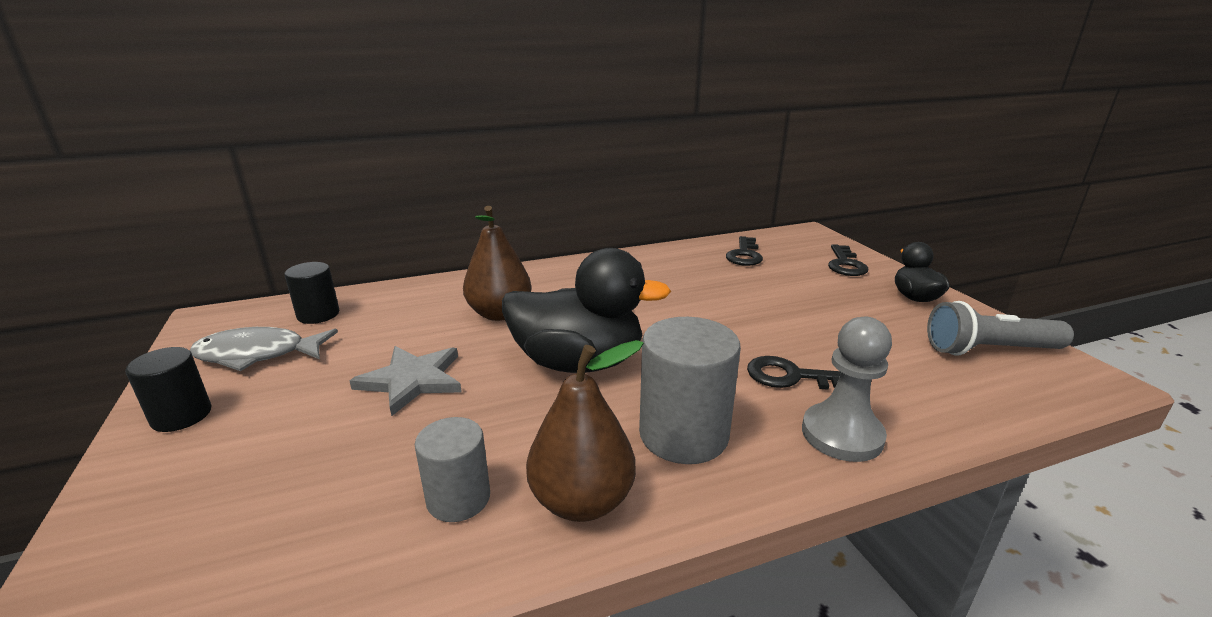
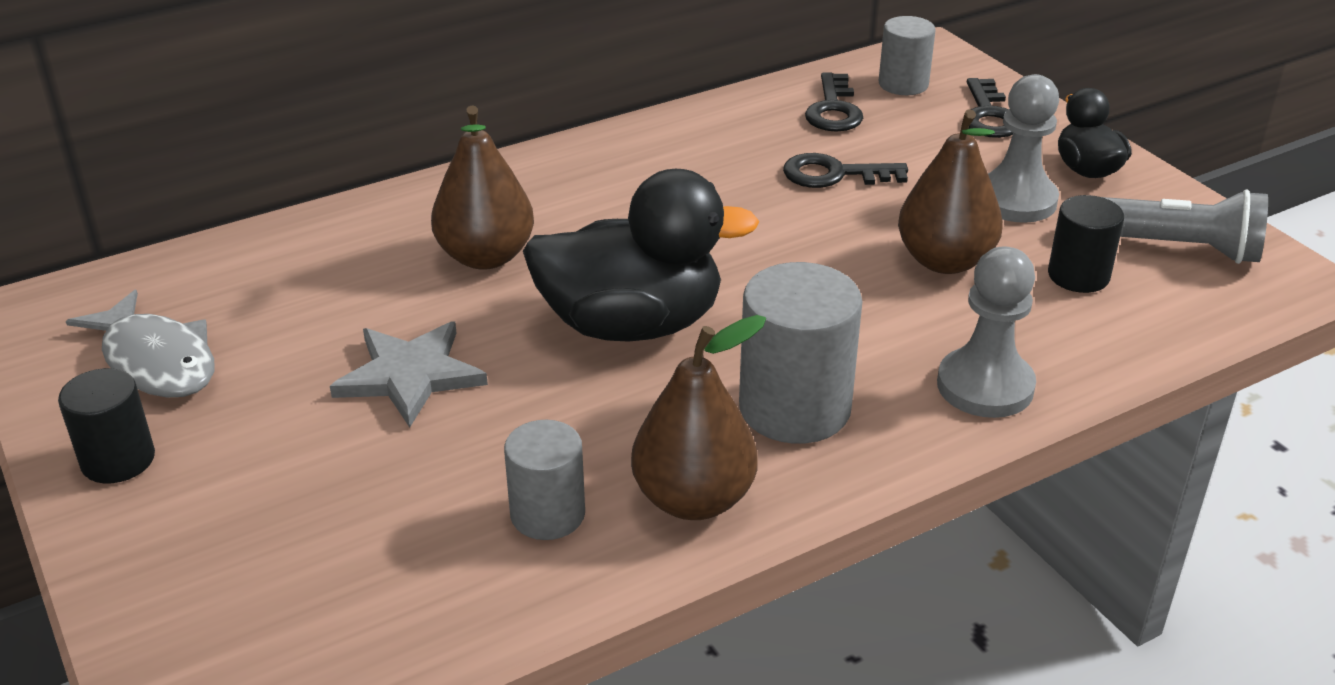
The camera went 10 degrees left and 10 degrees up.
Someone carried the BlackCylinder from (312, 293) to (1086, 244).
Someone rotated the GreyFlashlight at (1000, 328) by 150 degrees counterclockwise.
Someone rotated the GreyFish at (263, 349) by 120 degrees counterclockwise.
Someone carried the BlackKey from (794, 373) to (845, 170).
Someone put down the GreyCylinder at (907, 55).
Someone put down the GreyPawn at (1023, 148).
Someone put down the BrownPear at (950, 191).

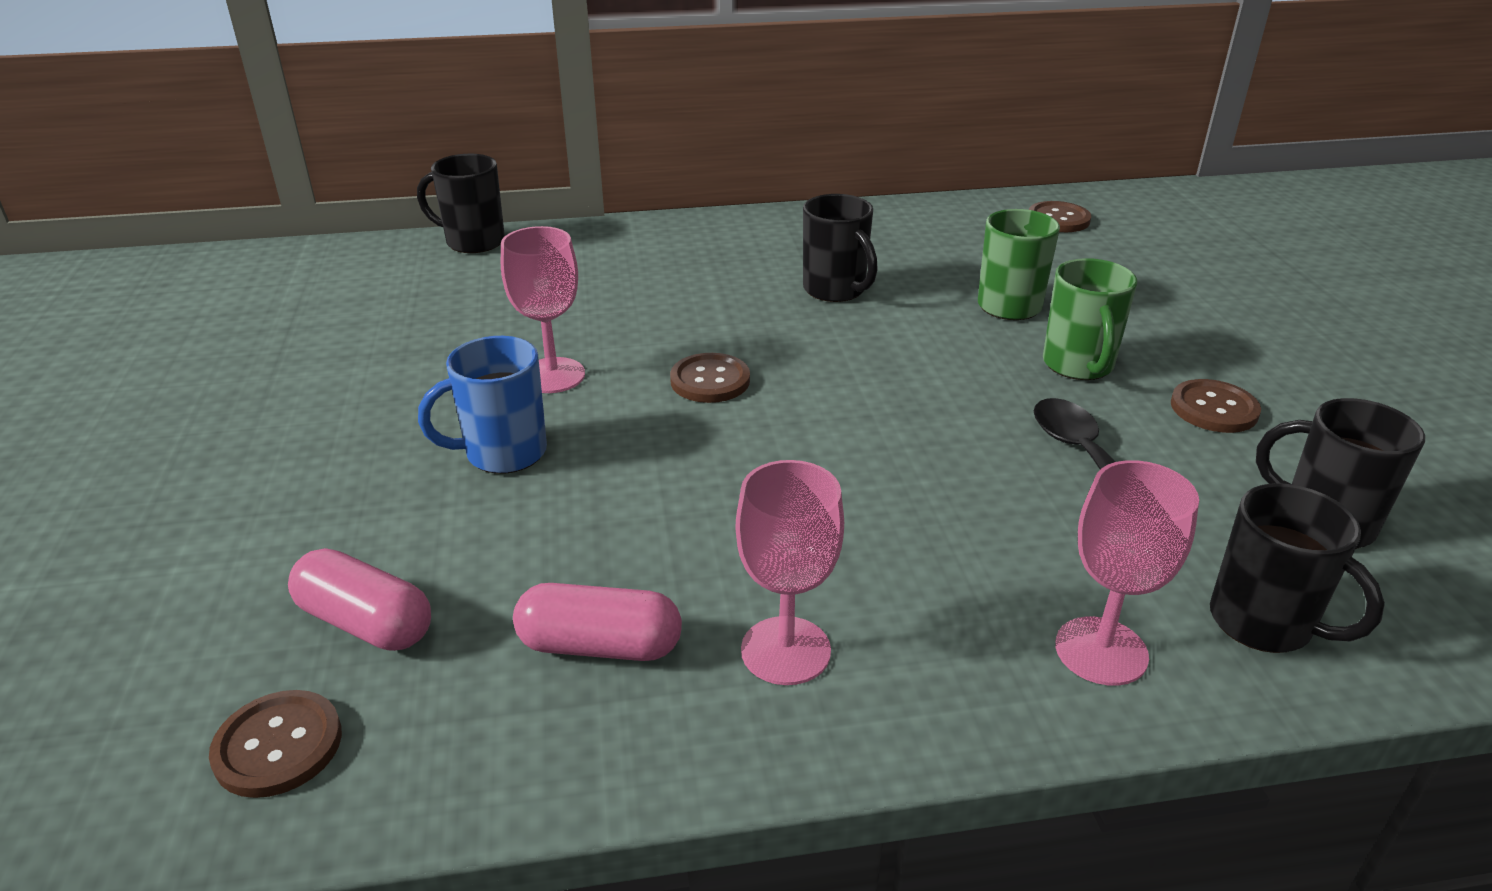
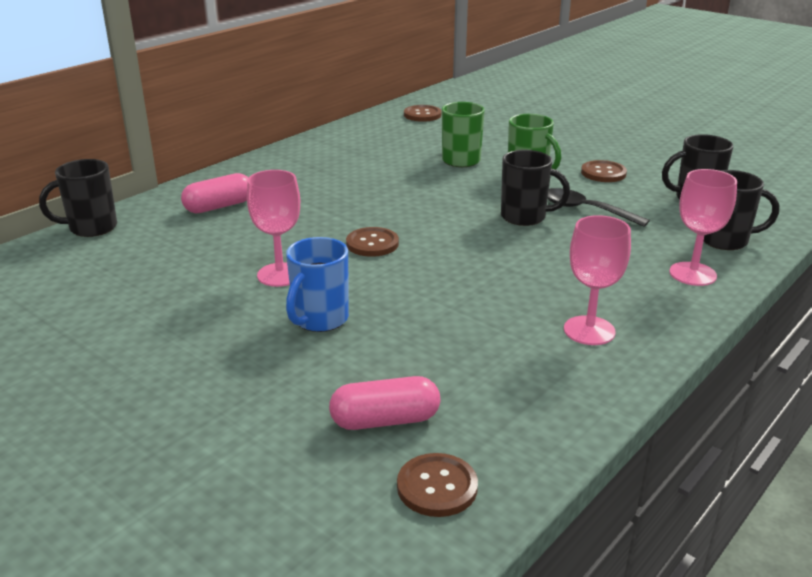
The camera went 40 degrees left and 5 degrees down.
Someone carried the BlackMug from (840, 248) to (535, 188).
Someone carried the PinkCapsule from (597, 622) to (214, 193).

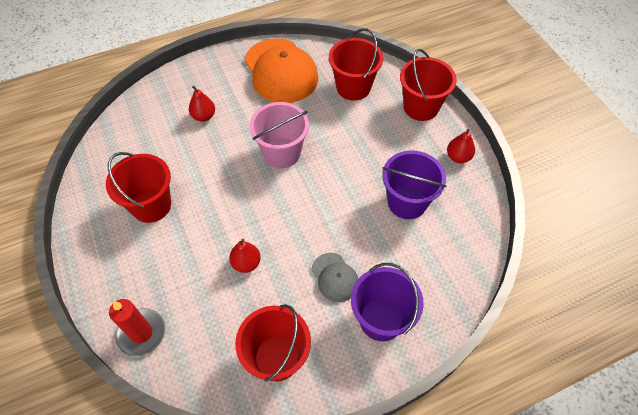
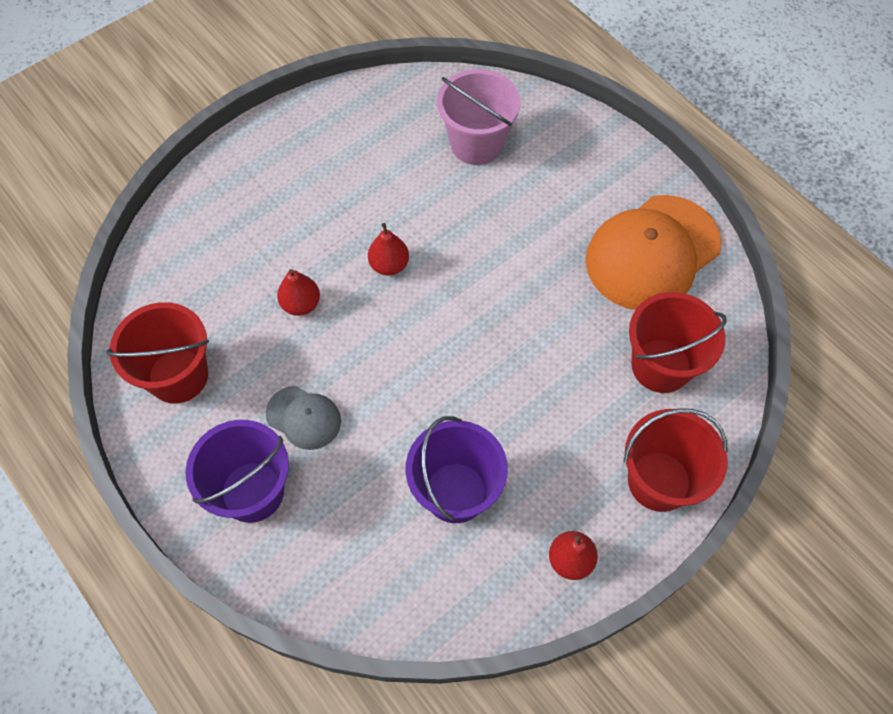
The camera went 75 degrees right and 5 degrees up.
Someone carried the RedPear from (202, 104) to (388, 249).
Someone carried the PinkBucket from (279, 135) to (478, 117).
Someone took away the RedBucket at (138, 187).
Someone rotated the GreyCap at (334, 277) by 105 degrees counterclockwise.
Someone took away the RedCandle at (137, 327).

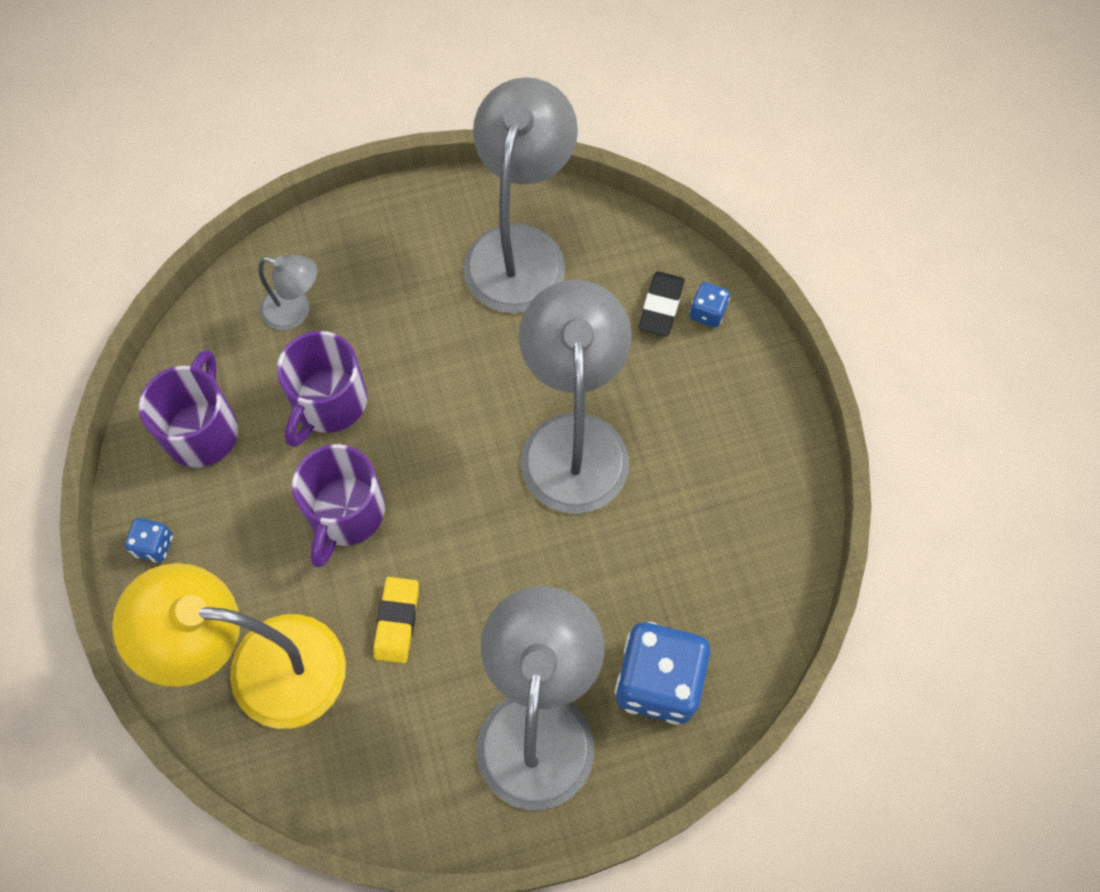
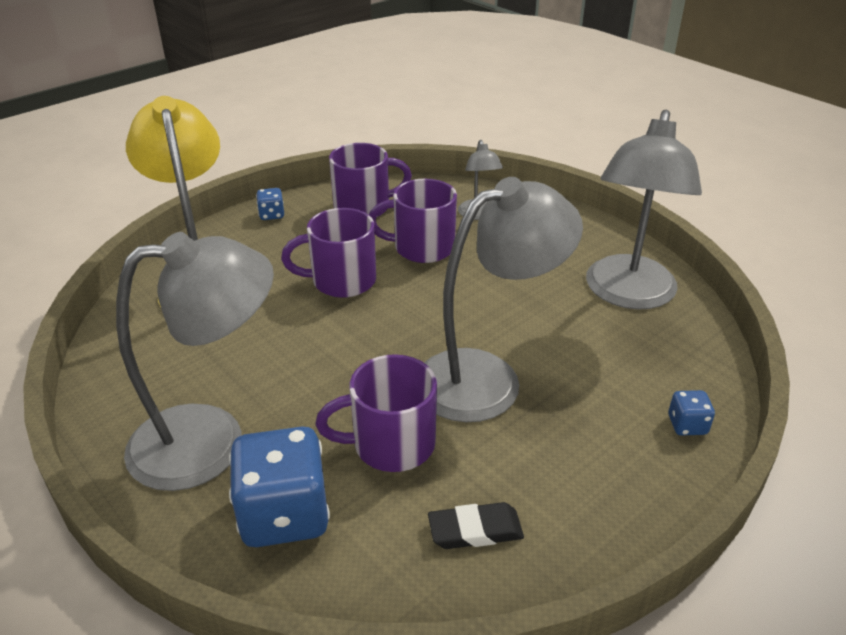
The camera went 65 degrees right and 30 degrees down.
Someone rotated the GreyLamp at (520, 195) by 120 degrees clockwise.
Someone carried the BlackEraser from (662, 303) to (476, 525).
Someone took away the YellowEraser at (396, 620).
Someone put down the PurpleMug at (376, 413).

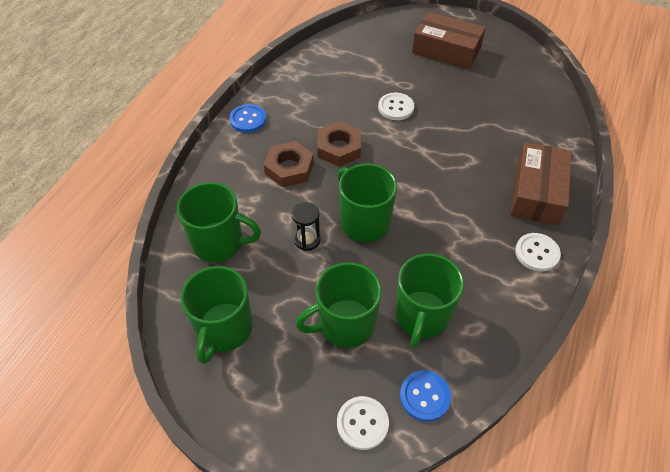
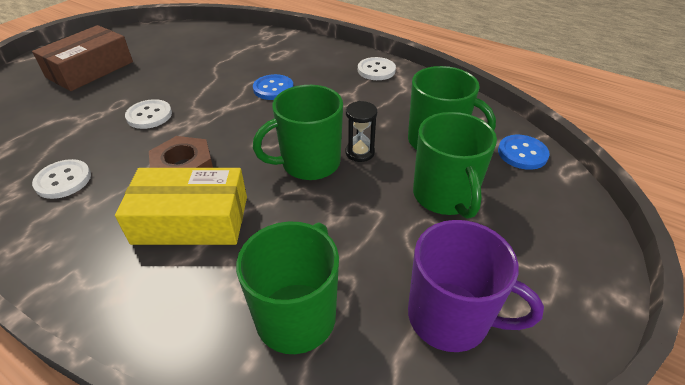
The camera went 80 degrees left and 10 degrees down.
Someone carried the BlueButton from (247, 118) to (273, 87).
Someone swapped the BrownNut at (289, 164) for the YellowBox at (181, 206).
Someone took away the BrownBox at (541, 183).
Someone carried the BlackHourglass from (306, 226) to (361, 131).
Someone repainted the GreenMug at (217, 315), which became the PurpleMug at (476, 286).
Someone carried the WhiteButton from (363, 423) to (61, 179).

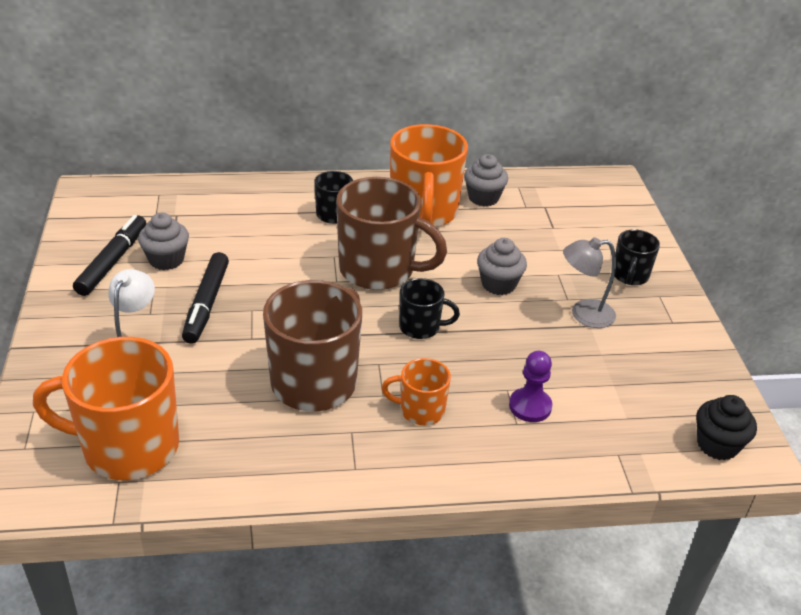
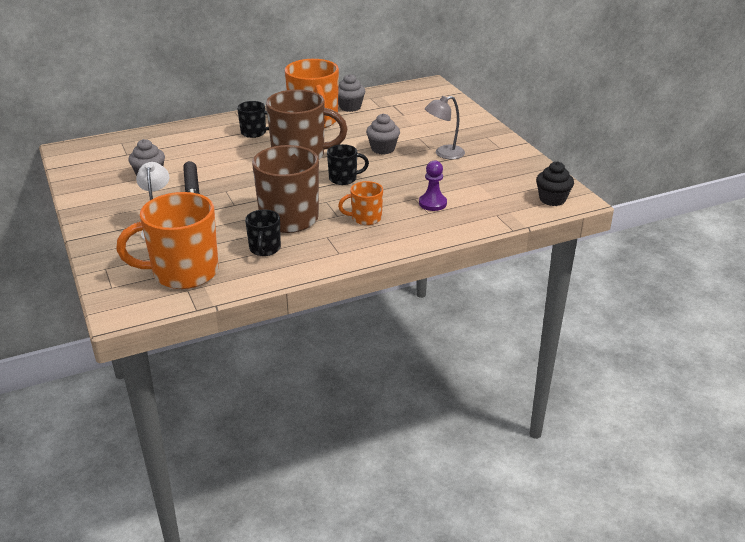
The camera went 15 degrees left and 5 degrees down.
Someone took away the BlackMarker at (109, 255).
Someone carried the BlackMug from (637, 257) to (263, 232).

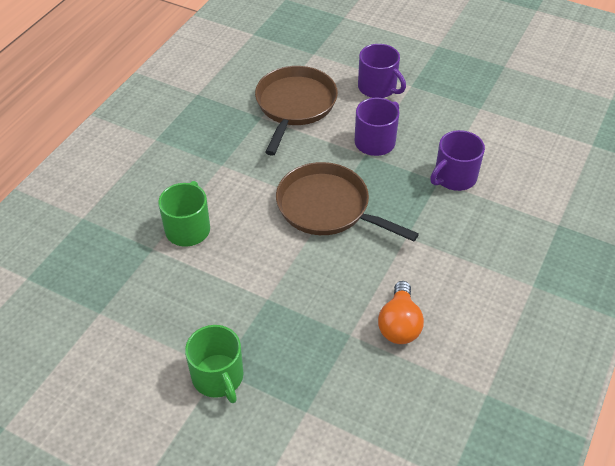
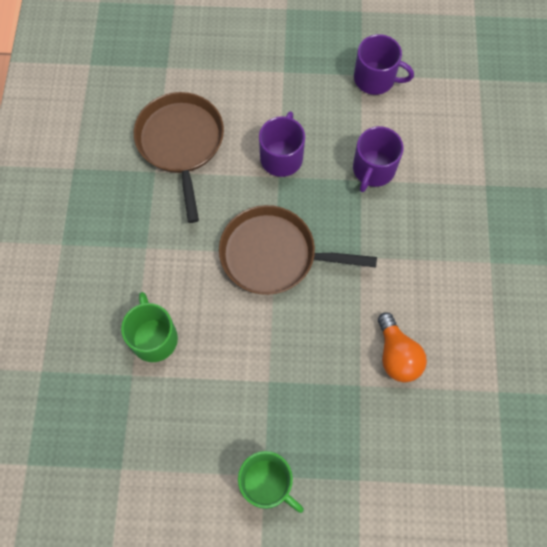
The camera went 25 degrees left and 20 degrees up.
Someone carried the PurpleMug from (382, 71) to (384, 64).

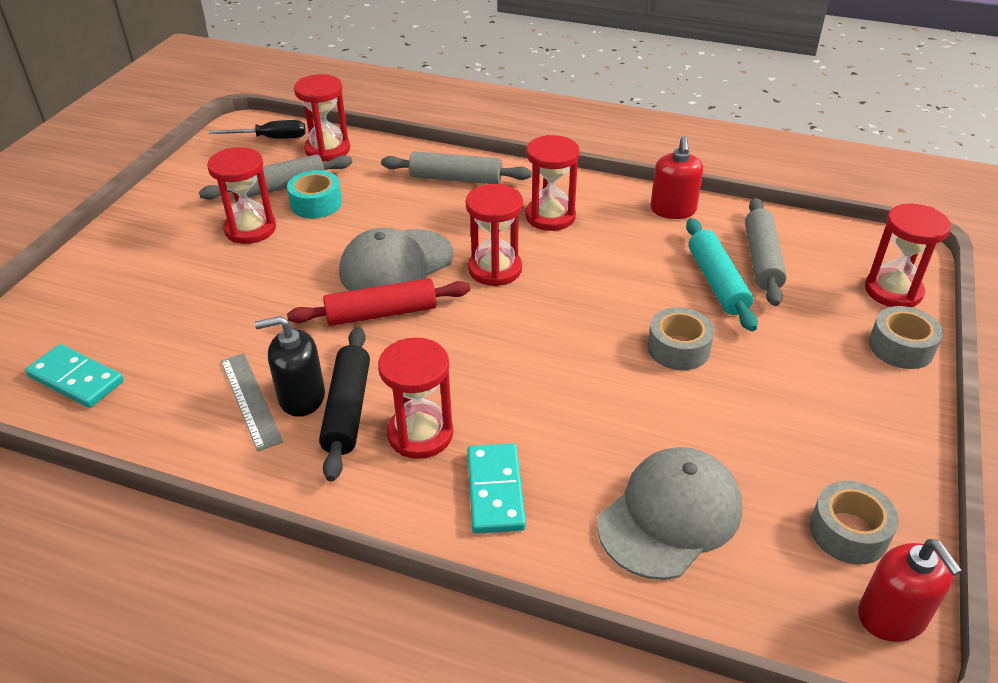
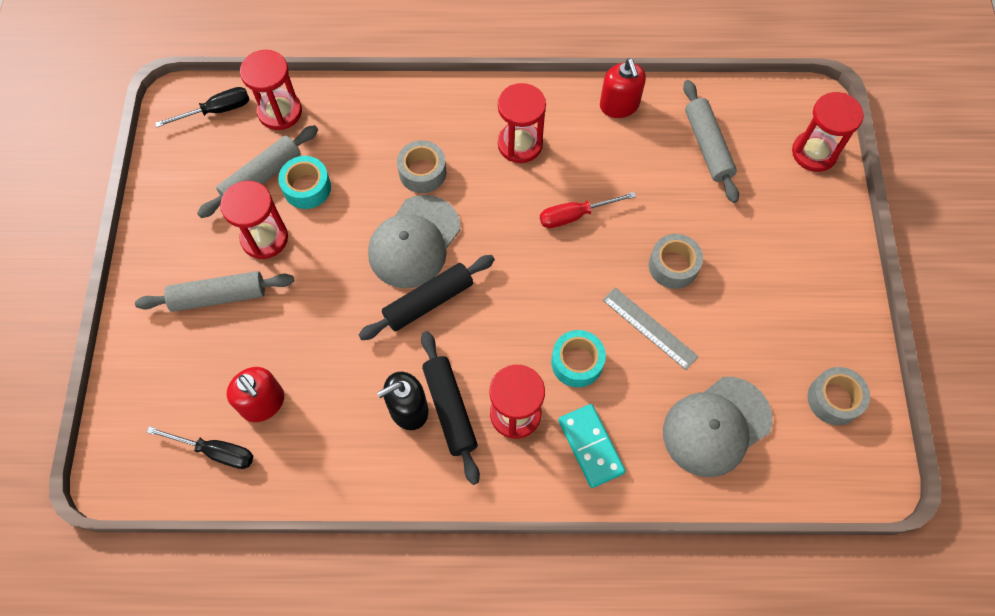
The camera went 20 degrees left and 25 degrees up.
Someone carried the GreyRollingPin from (456, 167) to (214, 291).
Someone took away the RedHourglass at (494, 235).
Someone took away the TurquoiseRollingPin at (722, 274).
Someone repainted the RedRollingPin at (378, 302), which became the BlackRollingPin at (427, 297).
Someone carried the GreyTape from (906, 337) to (421, 166).
Someone swapped the TurquoiseDomino at (74, 376) for the BlackScrewdriver at (199, 447).
Someone carried the GreyRuler from (252, 402) to (651, 328).
Someone rotated the GreyCap at (669, 513) by 150 degrees counterclockwise.
Someone carried the RedSoapDispenser from (910, 590) to (255, 394).
Someone put down the RedScrewdriver at (588, 210).
Someone put down the TurquoiseTape at (578, 358).

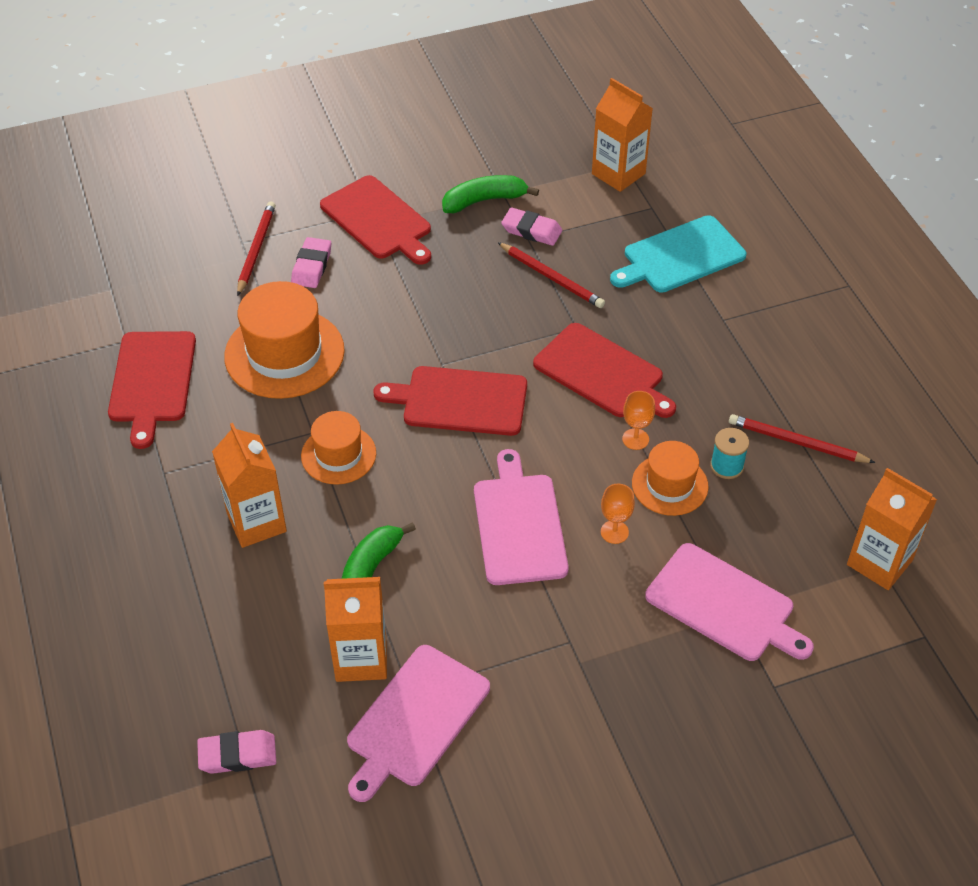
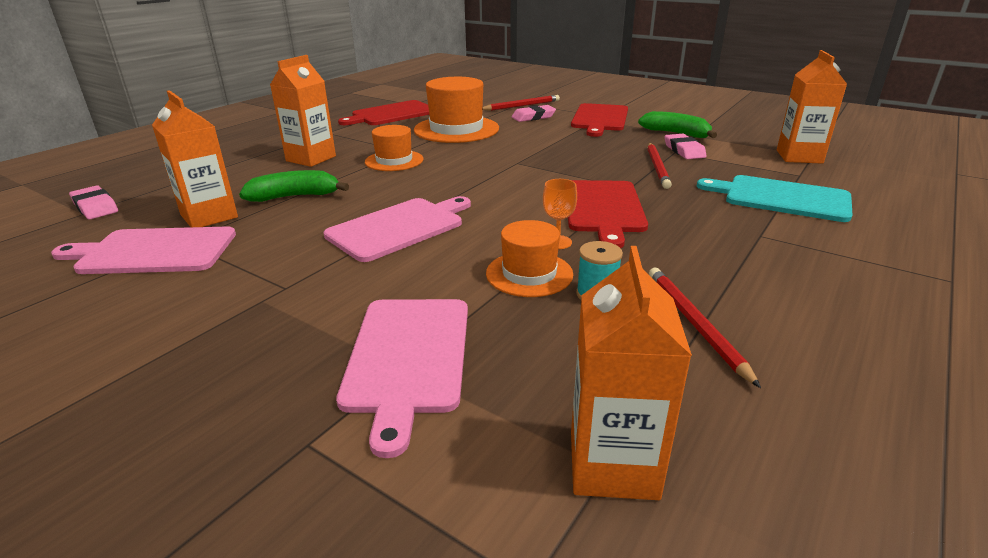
The camera went 55 degrees right and 20 degrees down.
Someone took away the RedCuttingBoard at (450, 401).
Someone took away the OrangeGoblet at (618, 514).

